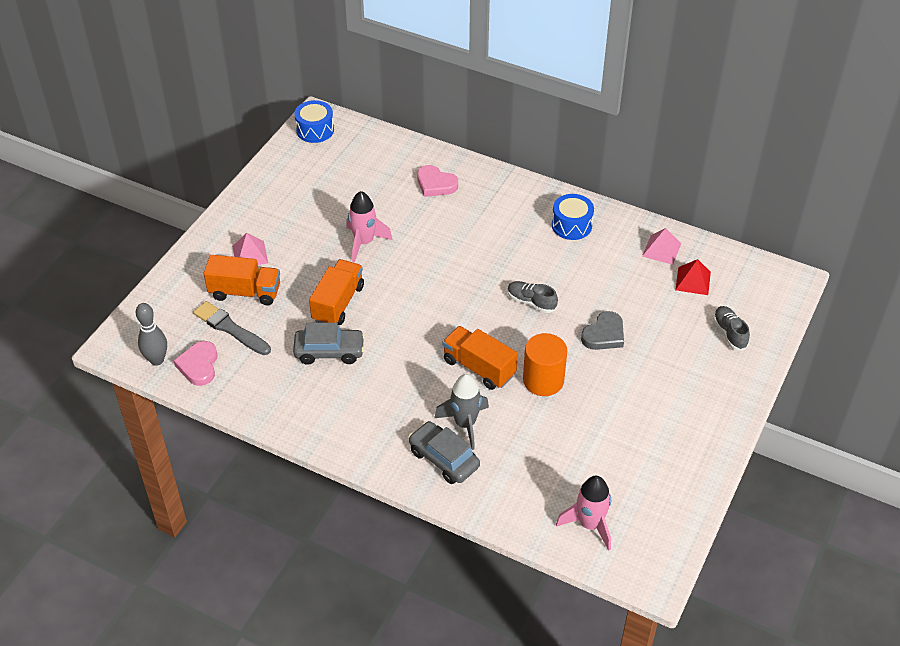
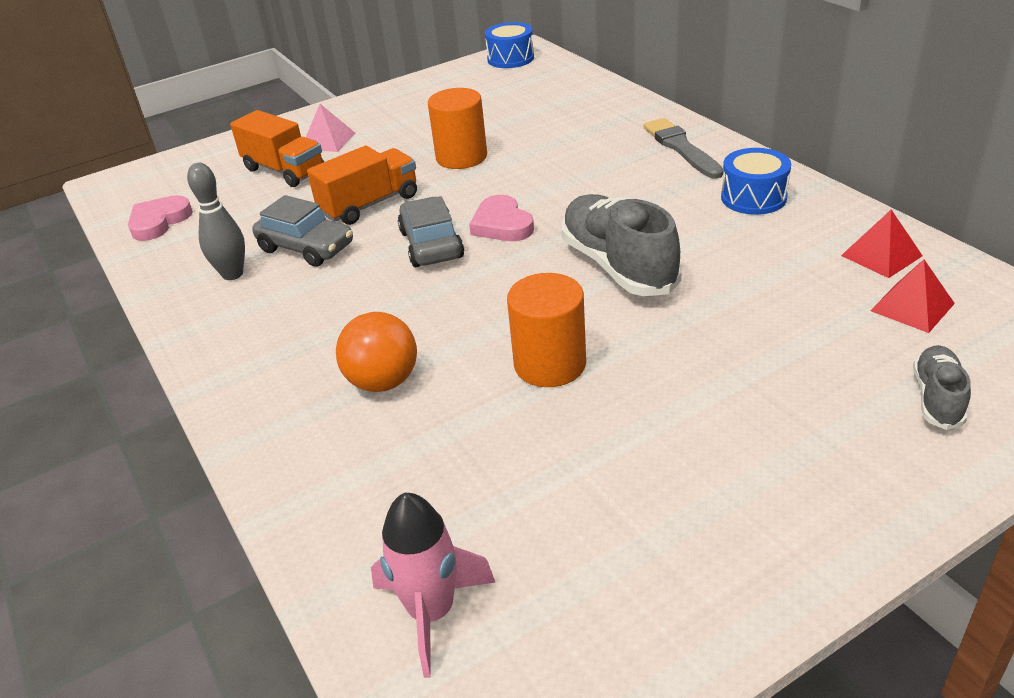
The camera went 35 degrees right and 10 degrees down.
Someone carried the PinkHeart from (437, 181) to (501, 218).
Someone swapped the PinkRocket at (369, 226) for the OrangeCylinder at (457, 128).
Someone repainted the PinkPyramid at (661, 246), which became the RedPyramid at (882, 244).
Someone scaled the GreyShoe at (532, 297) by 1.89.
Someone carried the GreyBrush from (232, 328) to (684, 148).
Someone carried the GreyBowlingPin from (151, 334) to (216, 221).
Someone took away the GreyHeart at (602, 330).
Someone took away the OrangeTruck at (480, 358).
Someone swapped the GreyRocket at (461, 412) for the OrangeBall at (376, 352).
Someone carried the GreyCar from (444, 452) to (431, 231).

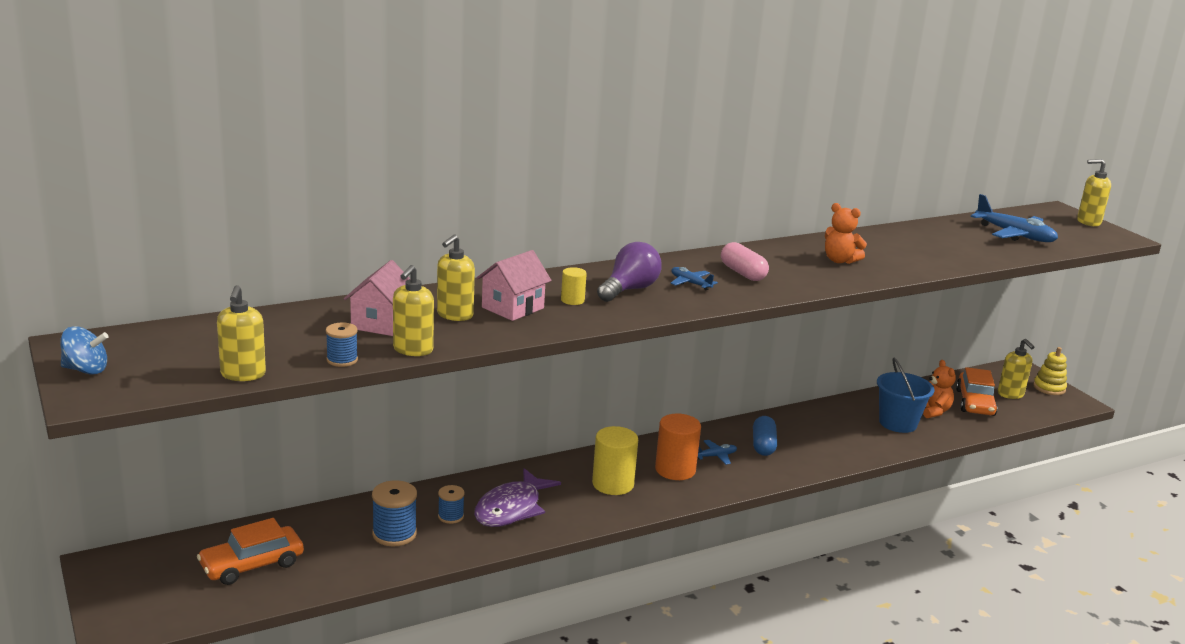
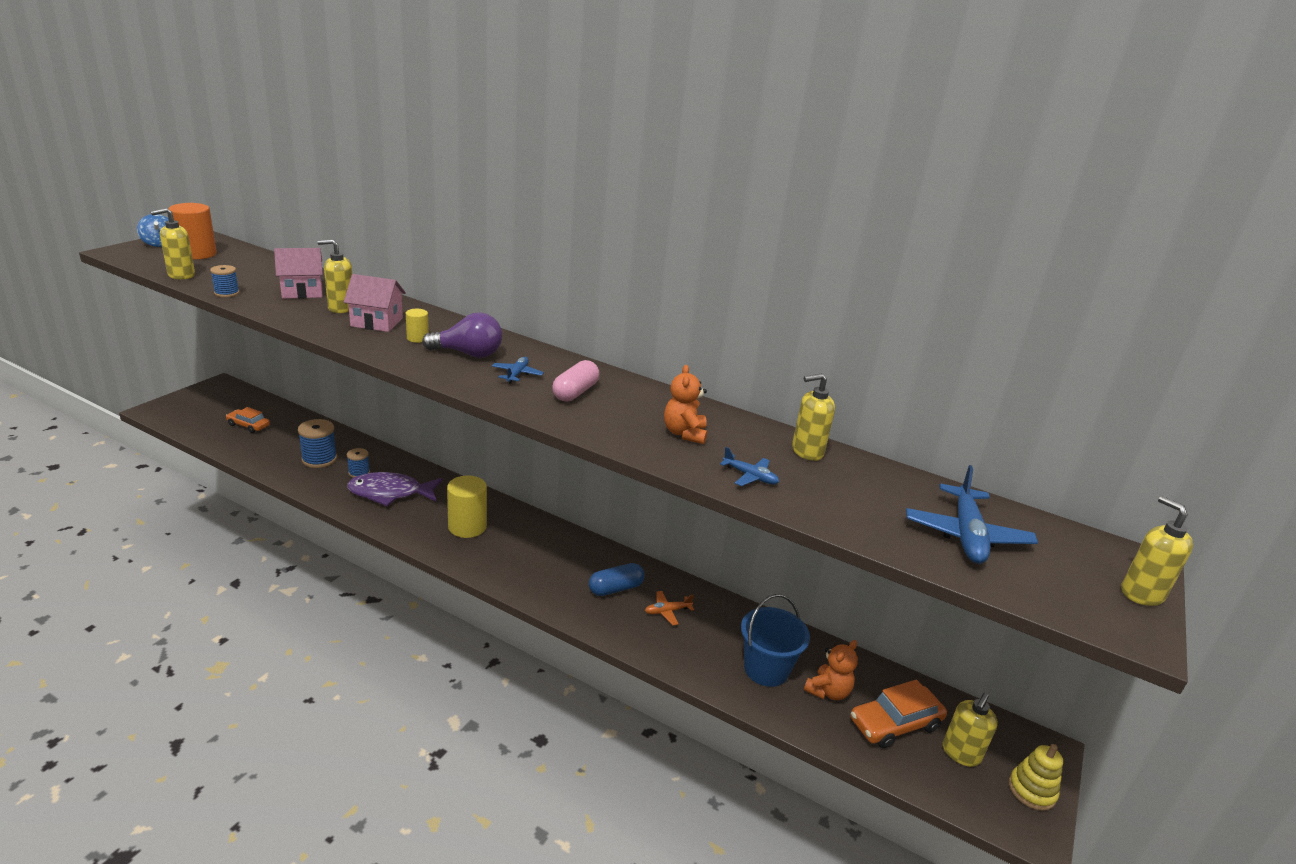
The camera went 55 degrees right and 5 degrees up.
Someone carried the YellowSoapDispenser from (413, 310) to (813, 417).
Someone carried the OrangeCylinder from (678, 446) to (193, 231).
Someone carried the BluePlane from (717, 452) to (749, 466).
Someone scaled the OrangeCar at (250, 551) by 0.64.
Someone put down the OrangePlane at (669, 608).

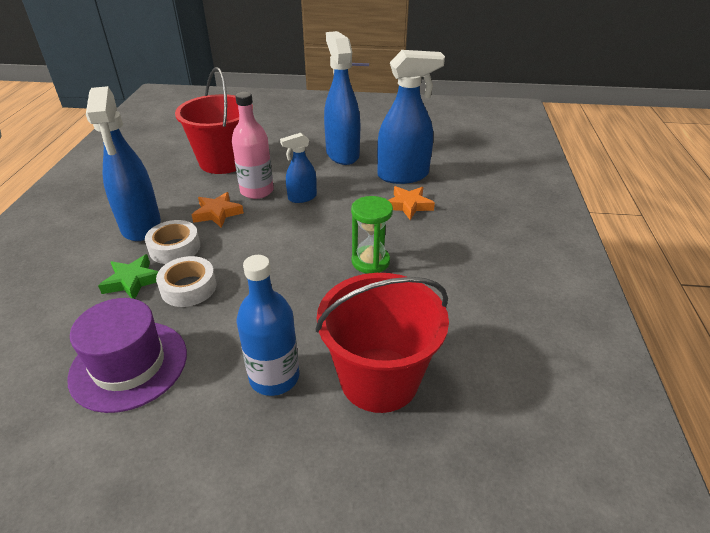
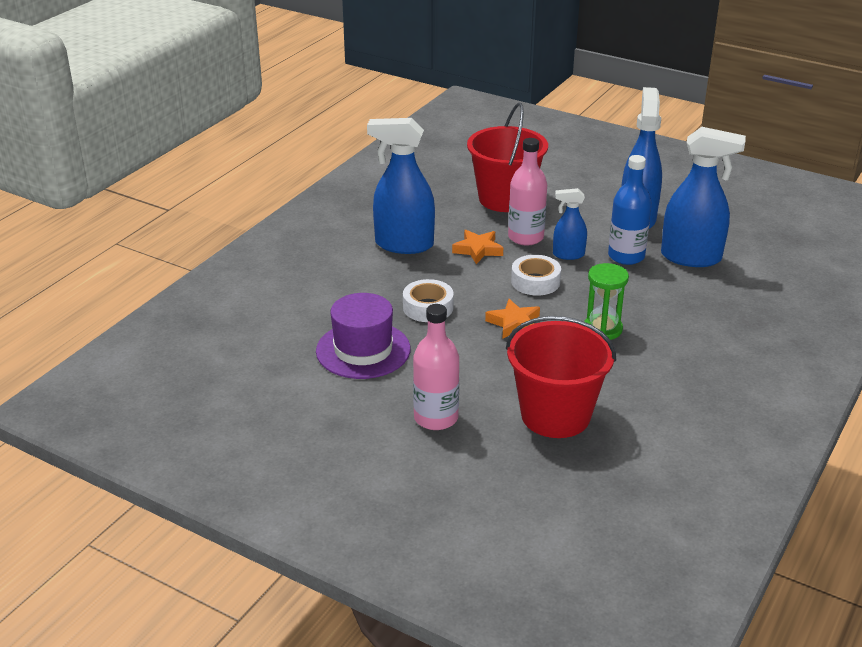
The camera went 25 degrees right and 5 degrees down.
Someone rotated the BlueSprayBottle at (123, 163) by 90 degrees clockwise.
Someone carried the OrangeStar from (411, 203) to (512, 319).
Someone carried the WhiteTape from (172, 242) to (536, 275).
Someone took away the GreenStar at (128, 276).
Someone carried the BlueBottle from (268, 325) to (630, 210).
Someone put down the PinkBottle at (436, 367).

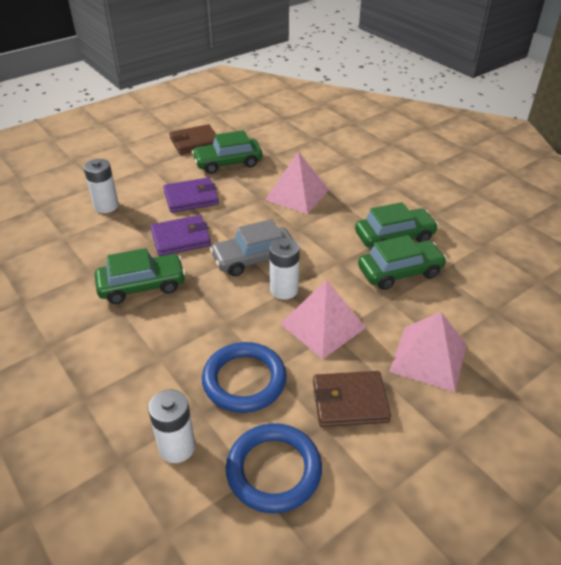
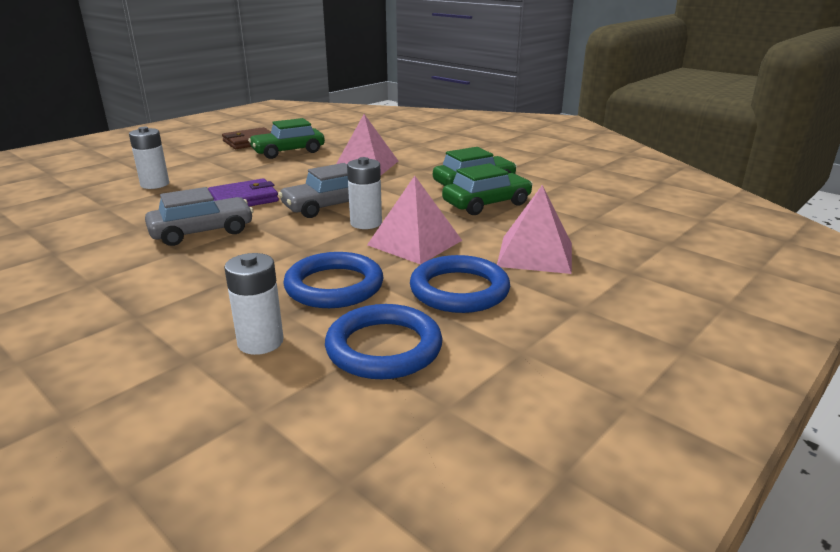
The camera went 10 degrees left and 15 degrees down.
Someone took away the PurpleWallet at (191, 195).
Someone repainted the GreenCar at (140, 276), which became the GreyCar at (199, 216).
Someone swapped the BrownWallet at (352, 399) for the BlueRing at (460, 284).

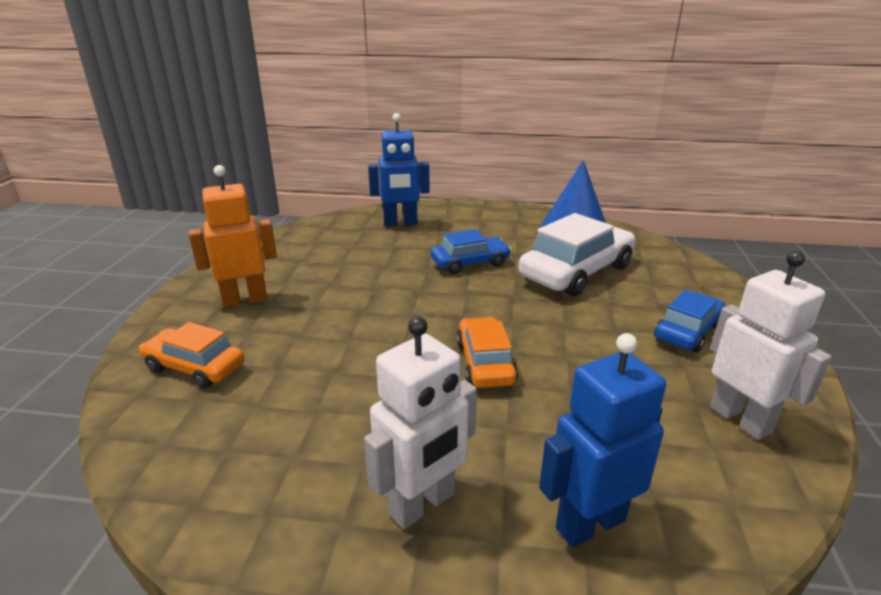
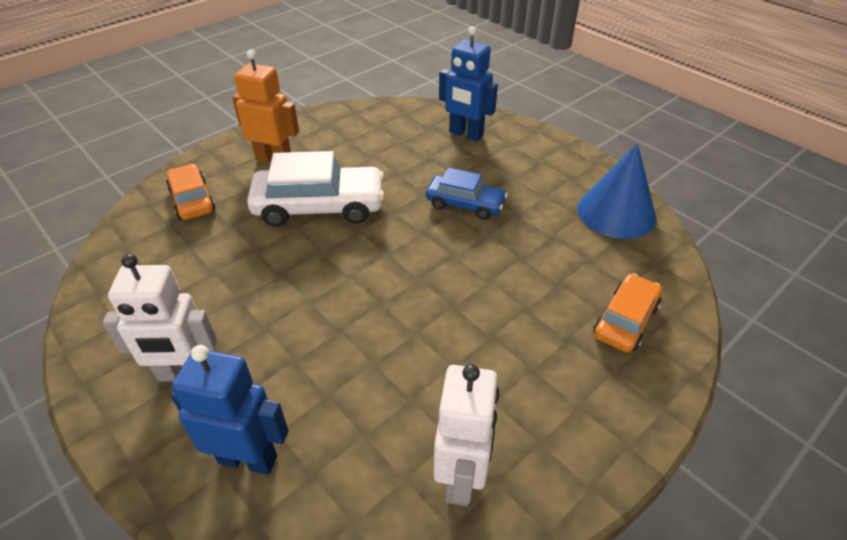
The camera went 40 degrees right and 15 degrees up.
Someone carried the WhiteCar from (577, 254) to (316, 189).
Someone took away the BlueCar at (689, 321).
Someone carried the OrangeCar from (487, 352) to (627, 313).

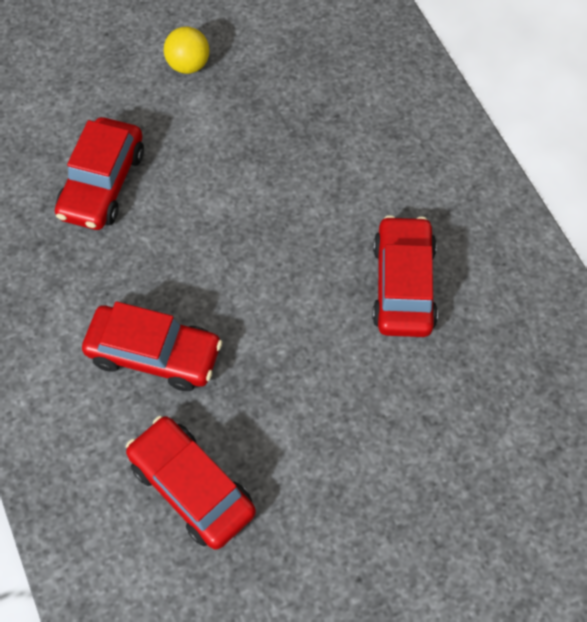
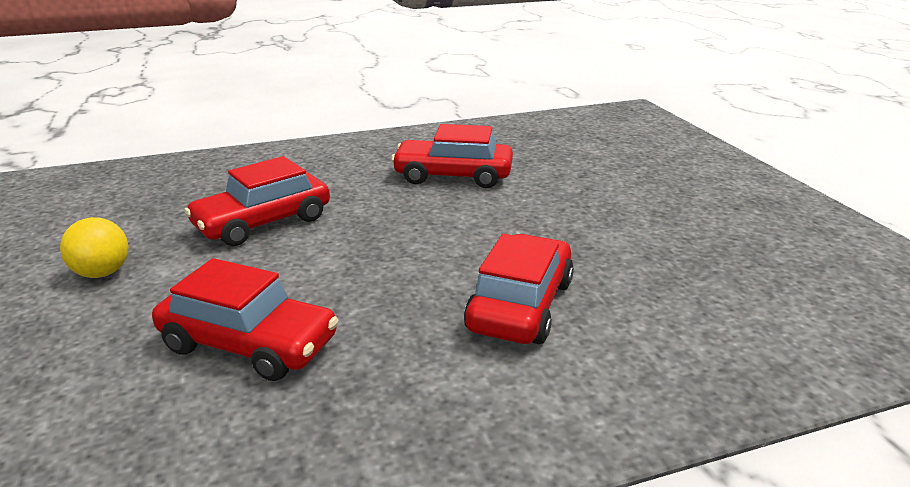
The camera went 85 degrees left and 35 degrees down.
Someone carried the RedCar from (191, 483) to (257, 201).

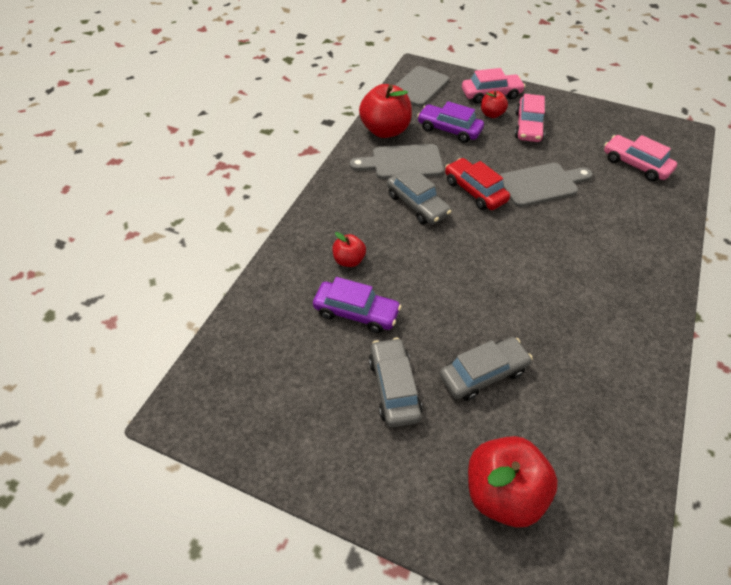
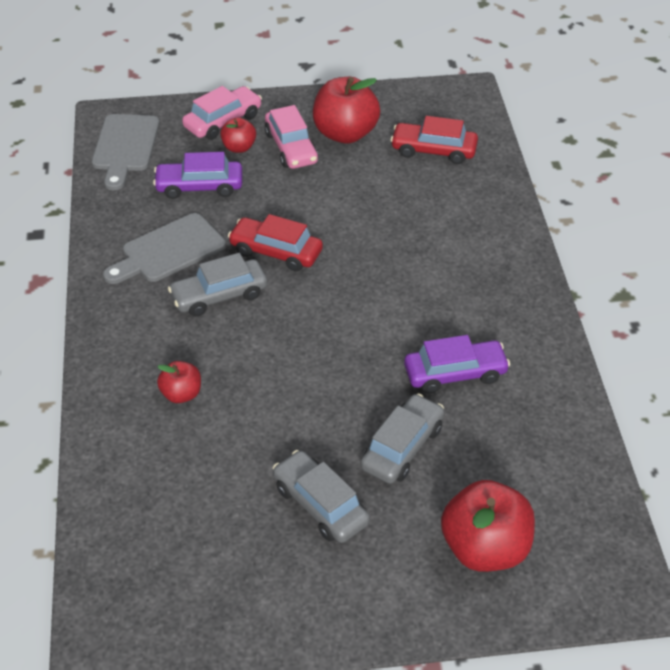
The camera went 30 degrees left and 5 degrees down.
Someone carried the RedApple from (385, 111) to (346, 110).
Someone repainted the PinkCar at (640, 158), which became the RedCar at (434, 140).
Someone took away the GreyCuttingBoard at (546, 185).
Someone rotated the GreyCar at (419, 196) by 135 degrees clockwise.
Someone carried the PurpleCar from (357, 305) to (457, 364).

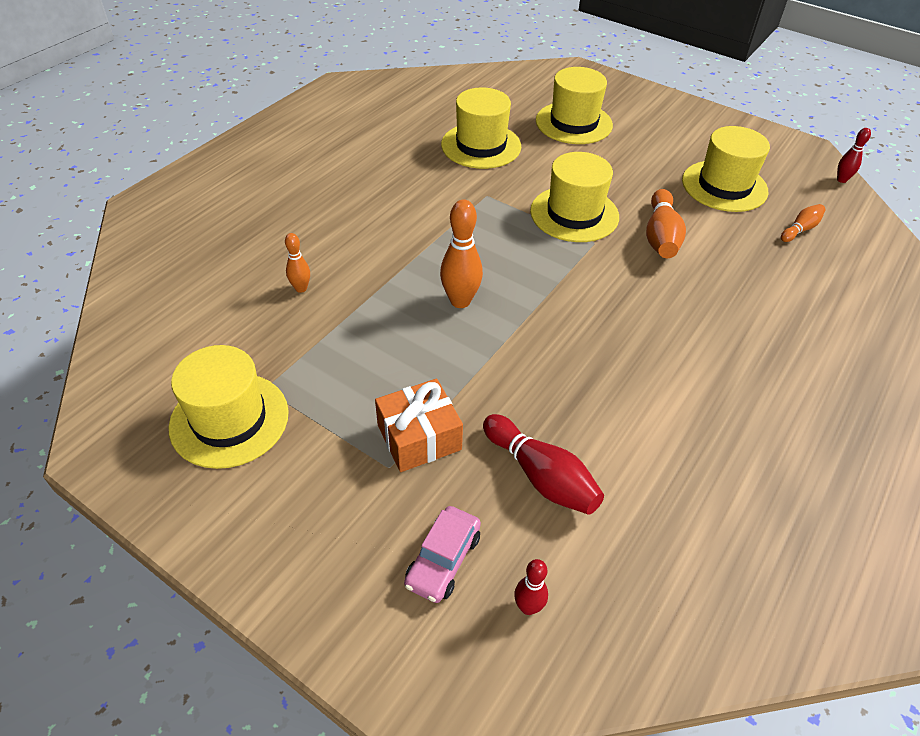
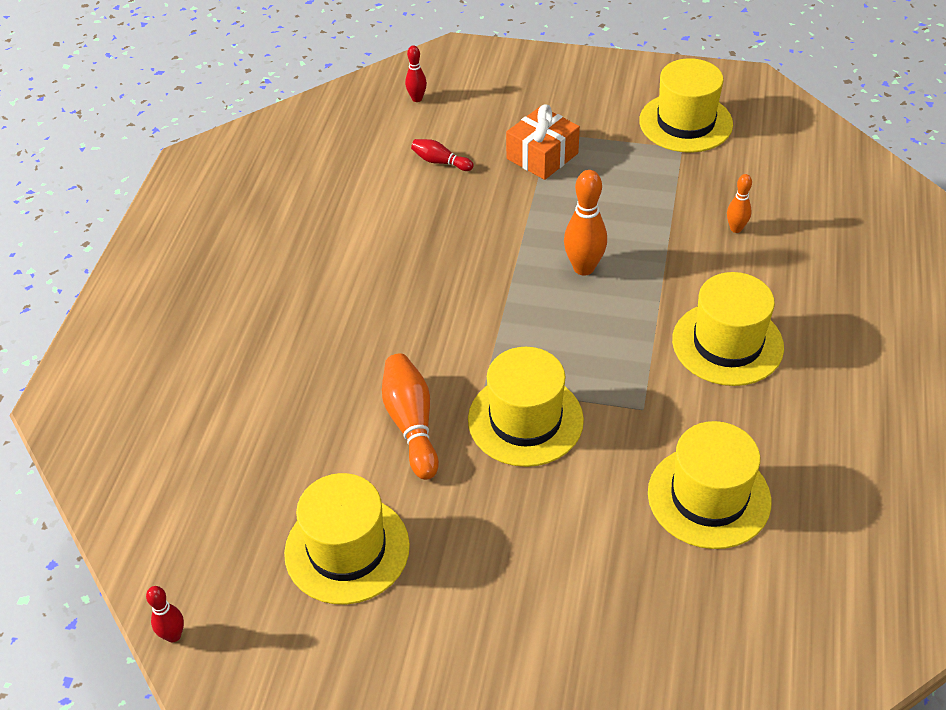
The camera went 160 degrees right and 0 degrees up.
Someone carried the YellowHat from (574, 105) to (728, 329).
Someone took away the OrangeBowlingPin at (803, 223).
Someone scaled the RedBowlingPin at (543, 464) by 0.57.
Someone took away the PinkCar at (442, 554).

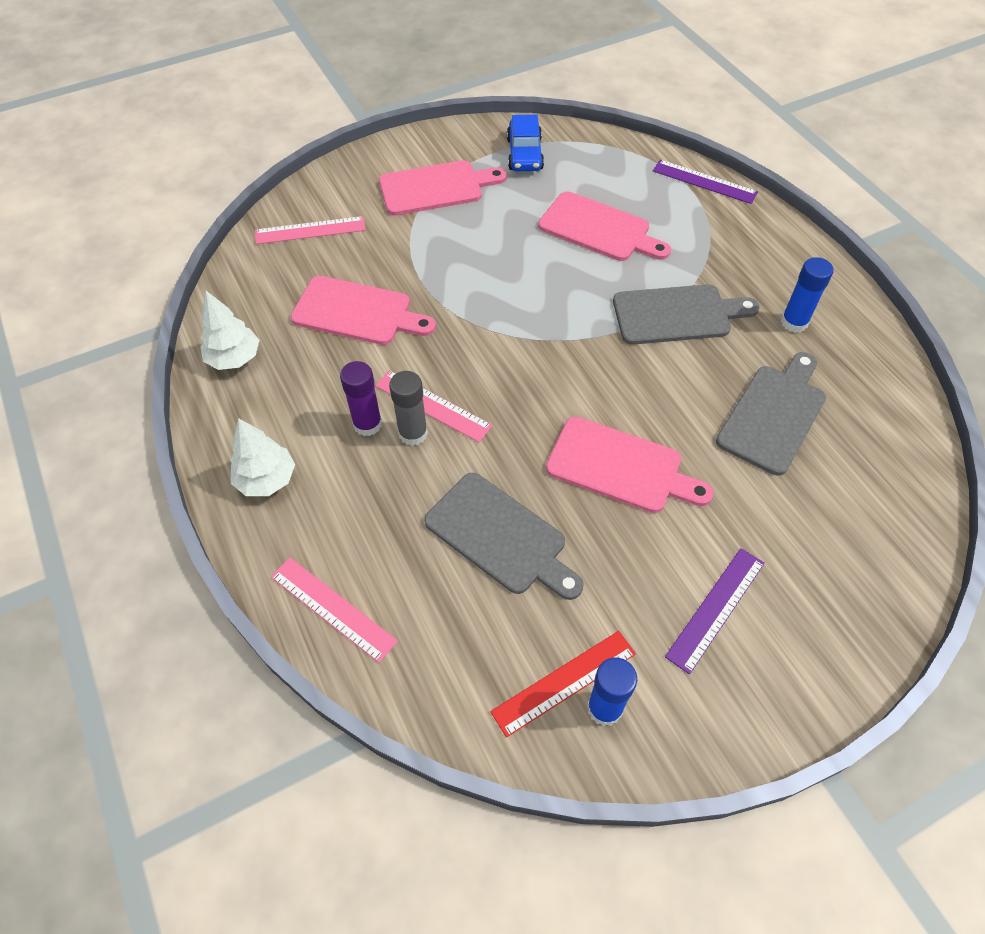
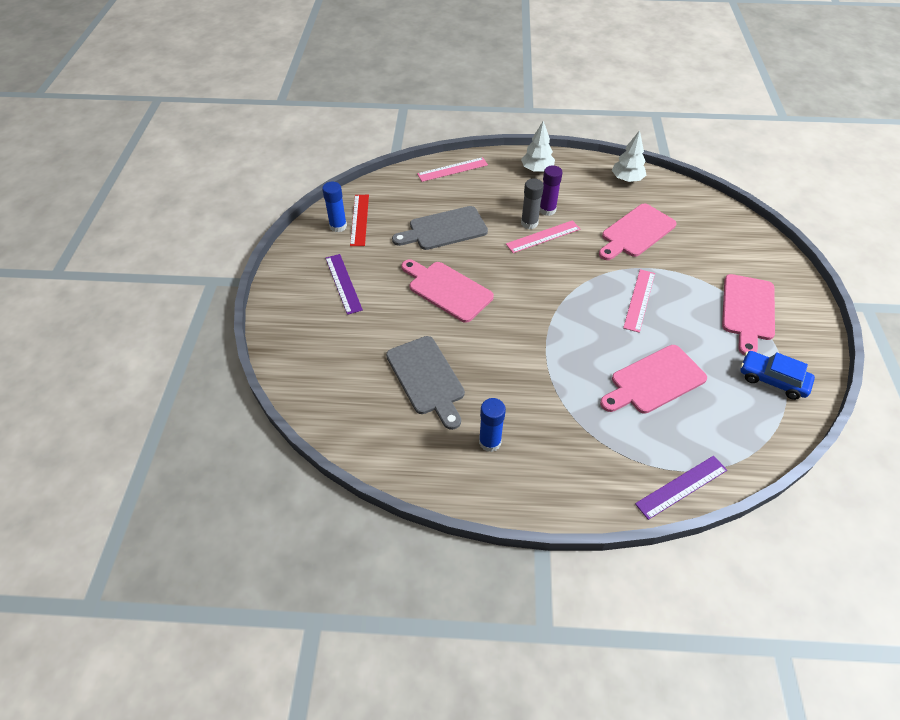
The camera went 120 degrees right and 5 degrees down.
Someone carried the PinkRuler from (310, 230) to (639, 301).
Someone took away the GreyCuttingBoard at (686, 314).
Someone rotated the PinkCuttingBoard at (630, 464) by 75 degrees clockwise.

